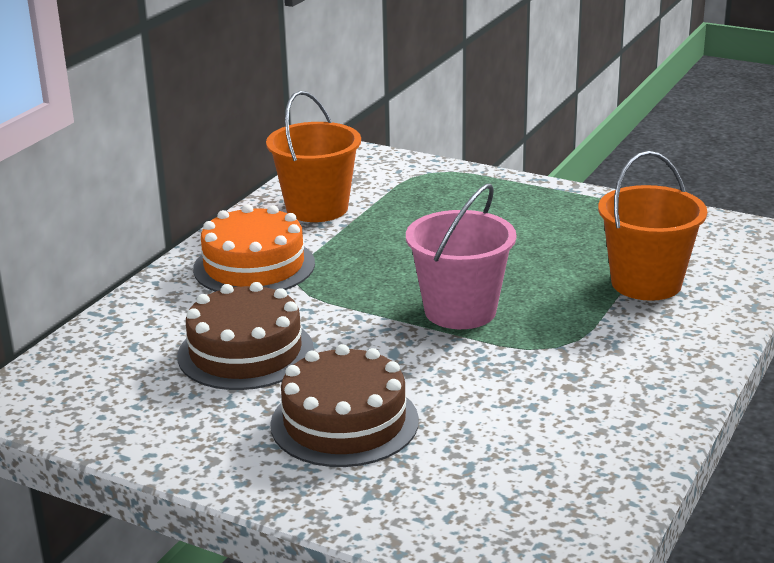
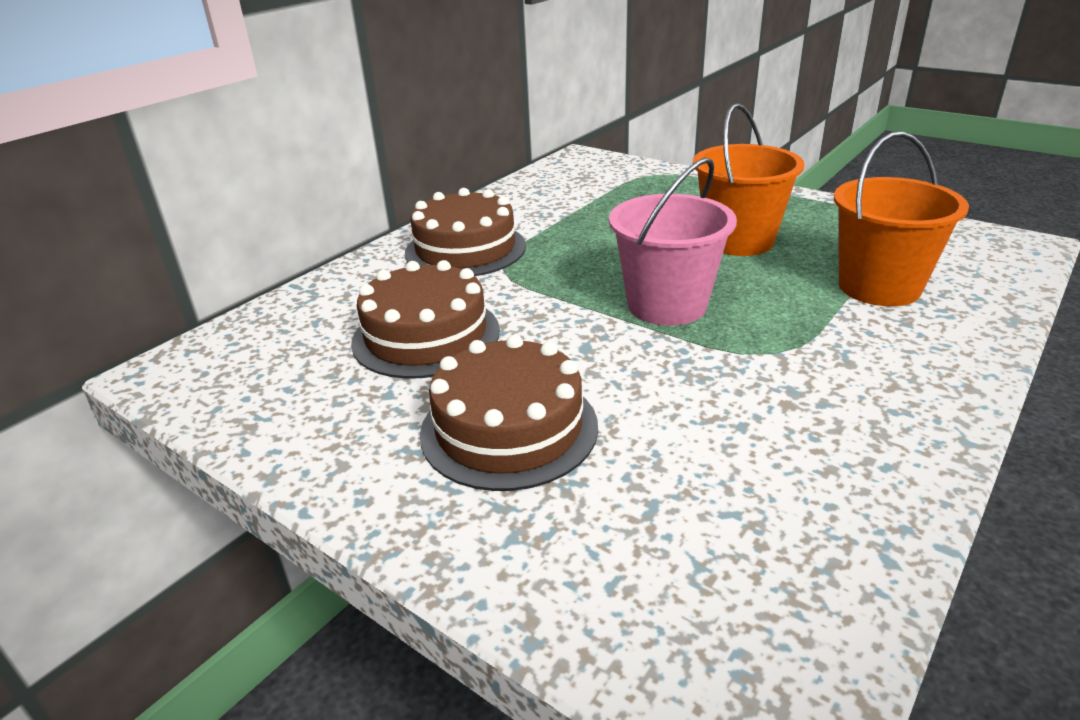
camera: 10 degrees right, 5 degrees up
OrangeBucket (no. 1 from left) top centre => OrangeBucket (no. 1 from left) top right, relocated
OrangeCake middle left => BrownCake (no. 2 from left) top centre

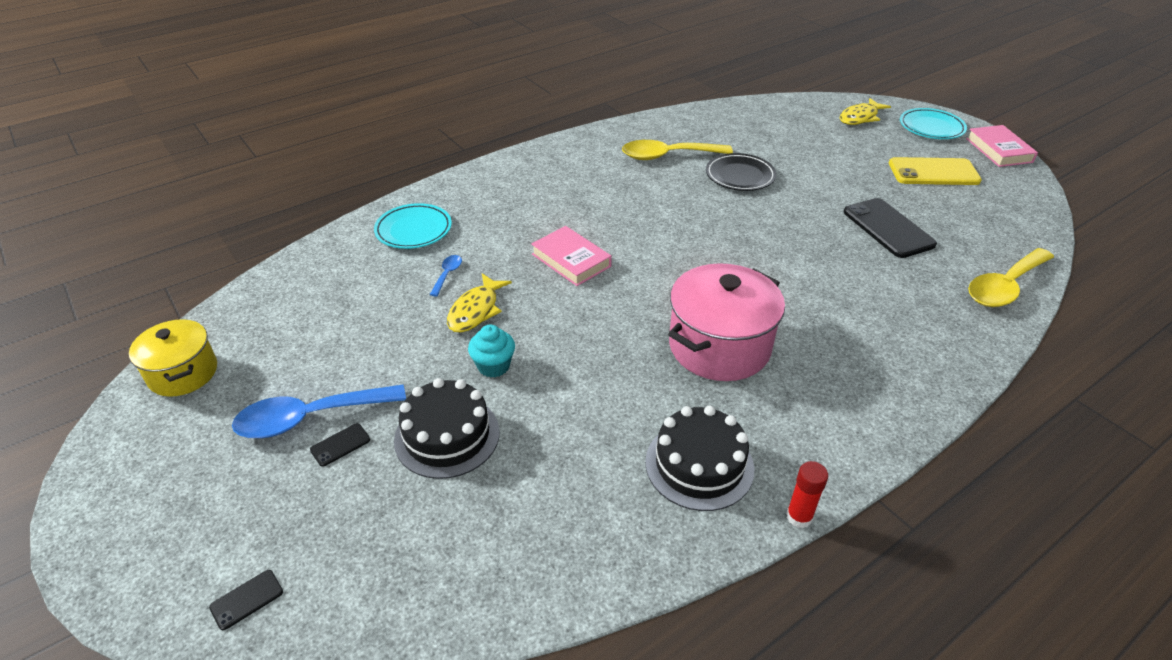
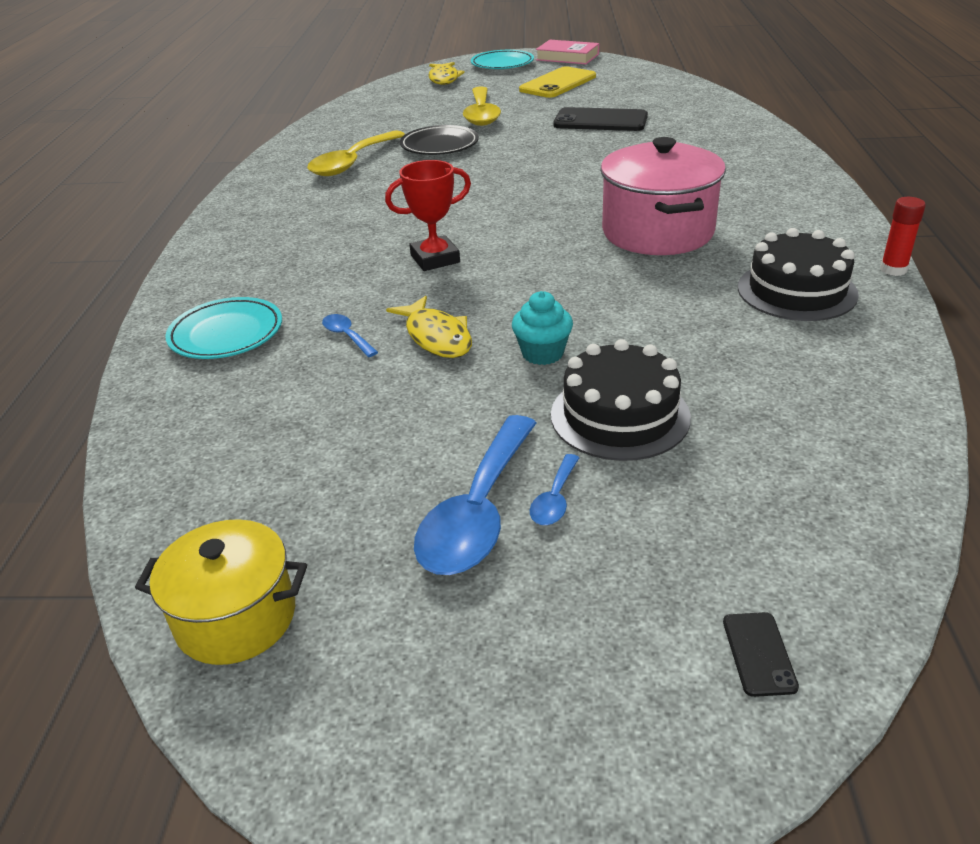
camera: 50 degrees left, 5 degrees down
YellowSpoon (no. 2 from left) middle right => YellowSpoon (no. 2 from left) top centre, relocated
BlackPhone (no. 2 from left) bottom left => BlueSpoon (no. 3 from left) centre
PinkBook (no. 1 from left) centre => RedTrophy top centre

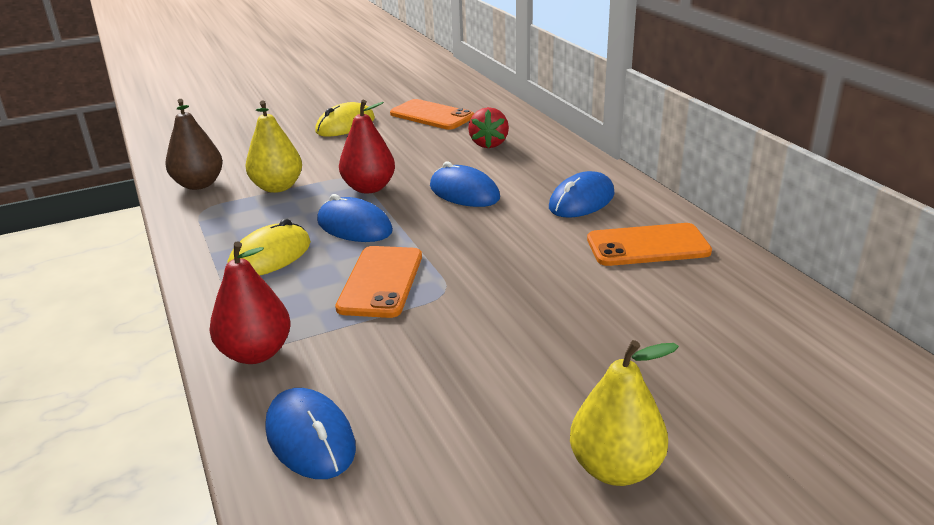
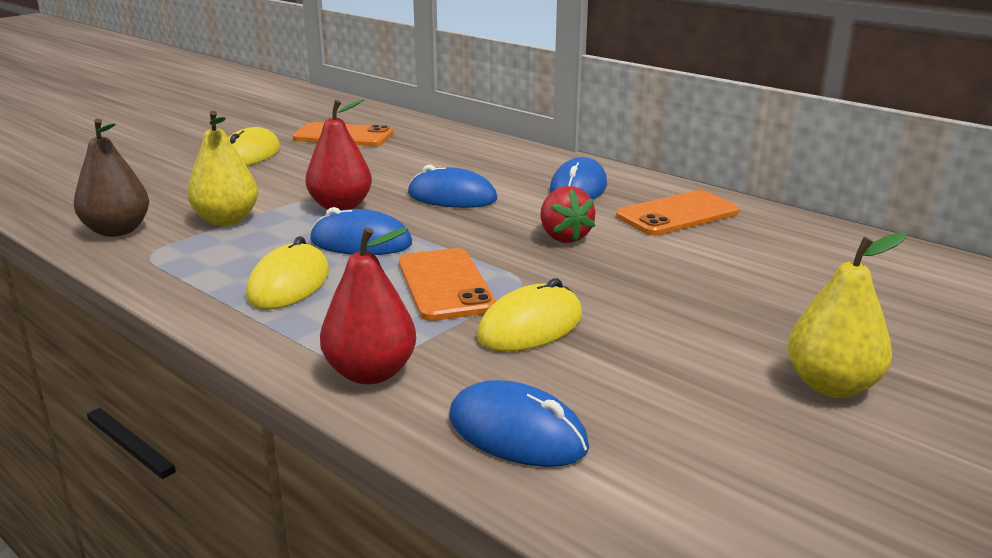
camera: 25 degrees left, 5 degrees down
nothing => YellowMouse (no. 3 from left) centre
RedStrawberry top centre => RedStrawberry centre, relocated

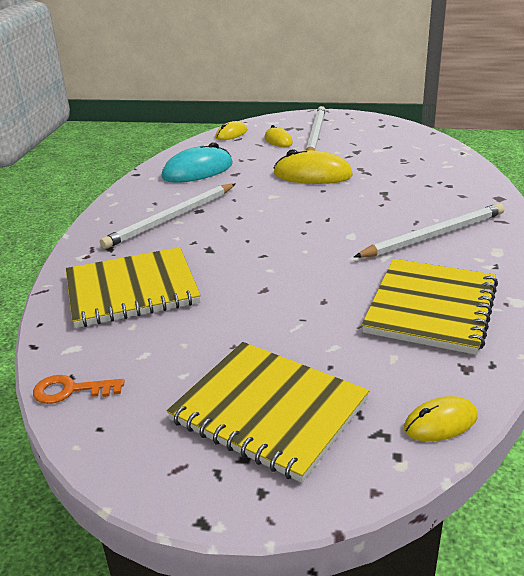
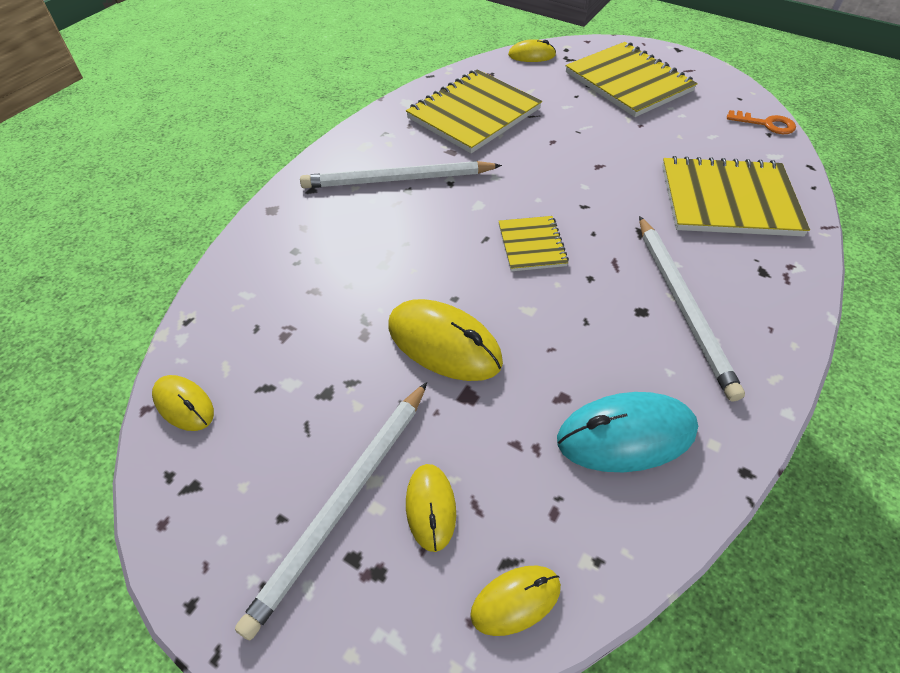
camera: 160 degrees left, 20 degrees up
nothing => YellowMouse (no. 1 from left) middle left
nothing => YellowNotebook (no. 2 from left) centre
WhitePencil (no. 1 from left in the first image) middle left => WhitePencil (no. 3 from left) middle right, 105 degrees clockwise

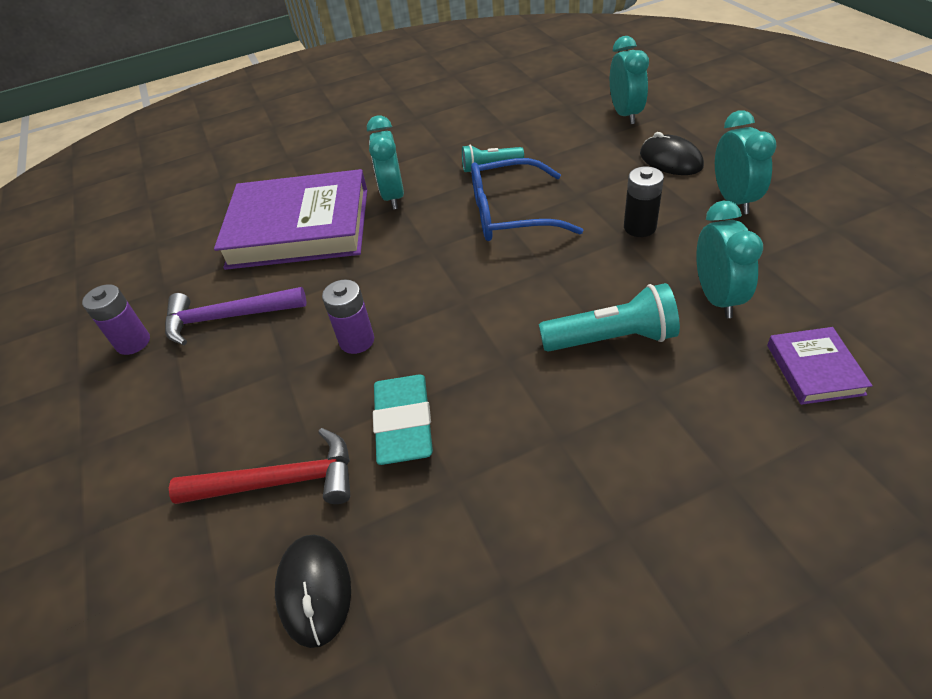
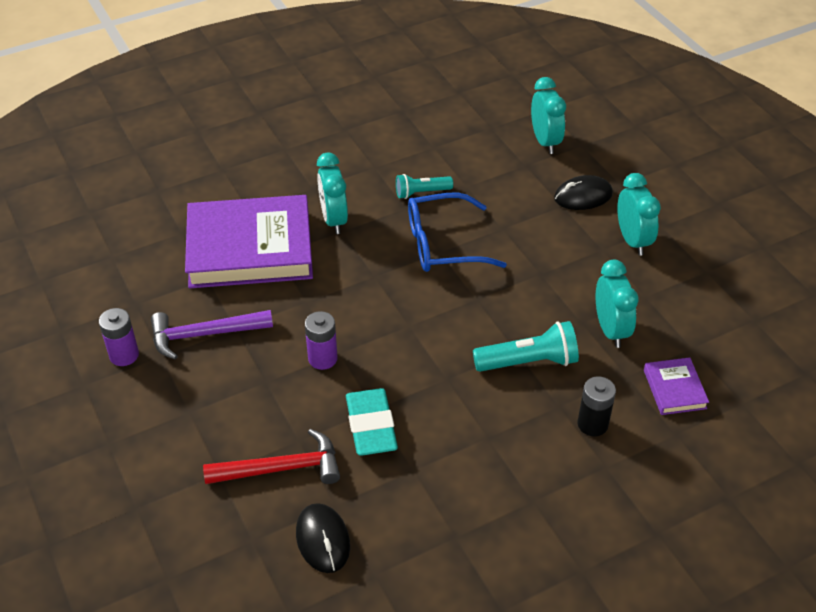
camera: 10 degrees left, 0 degrees up
BlackBattery top right => BlackBattery middle right, relocated
BlackMouse (no. 2 from left) top right, 60 degrees counterclockwise

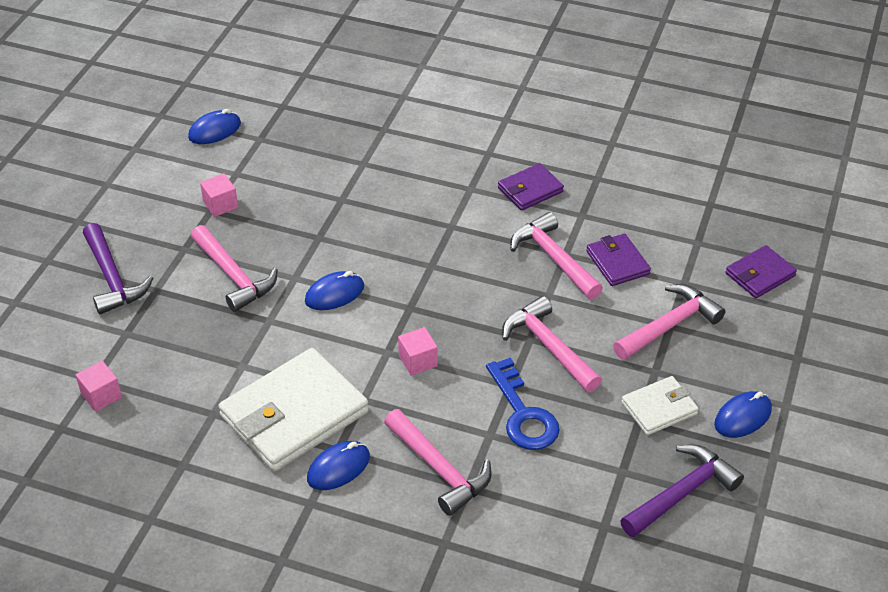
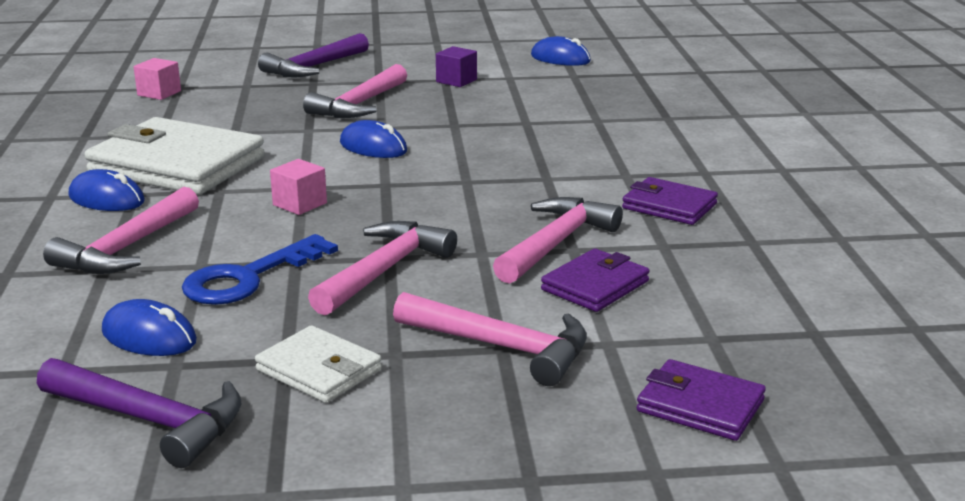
camera: 65 degrees right, 20 degrees down
BlueMouse (no. 4 from left in the first image) bottom right => BlueMouse (no. 2 from left) middle left, relocated
PinkCube (no. 2 from left) top left => PurpleCube top centre

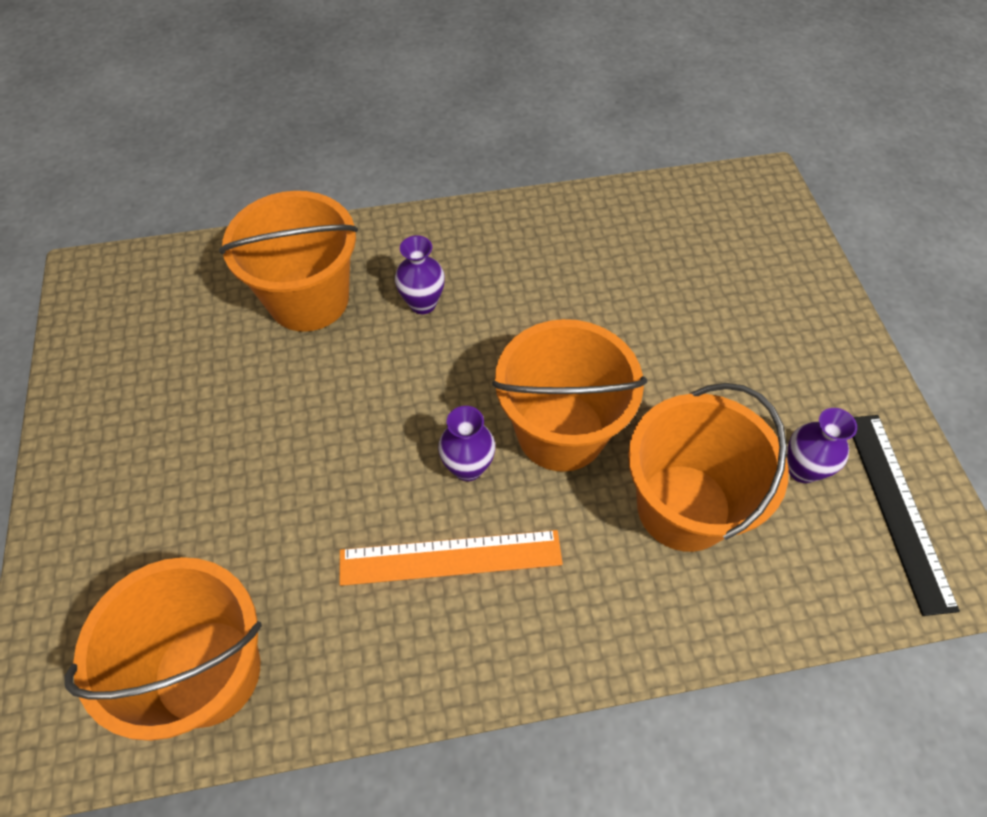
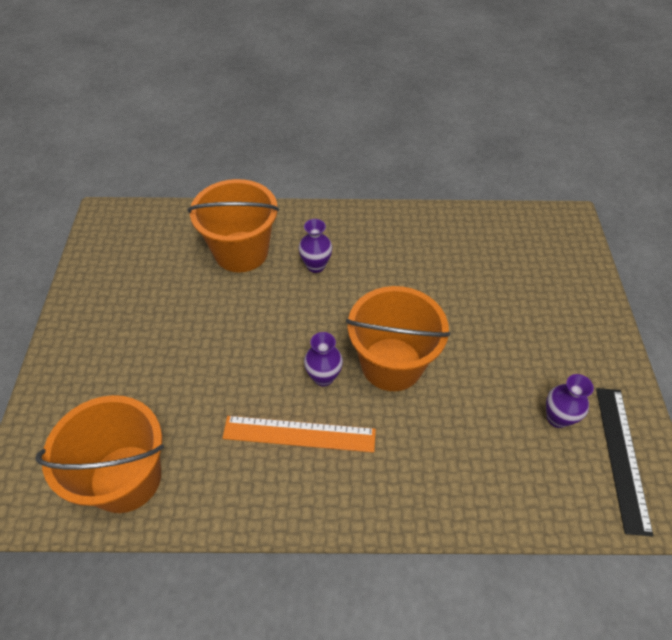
camera: 10 degrees right, 5 degrees down
OrangeBucket (no. 4 from left) middle right => nothing

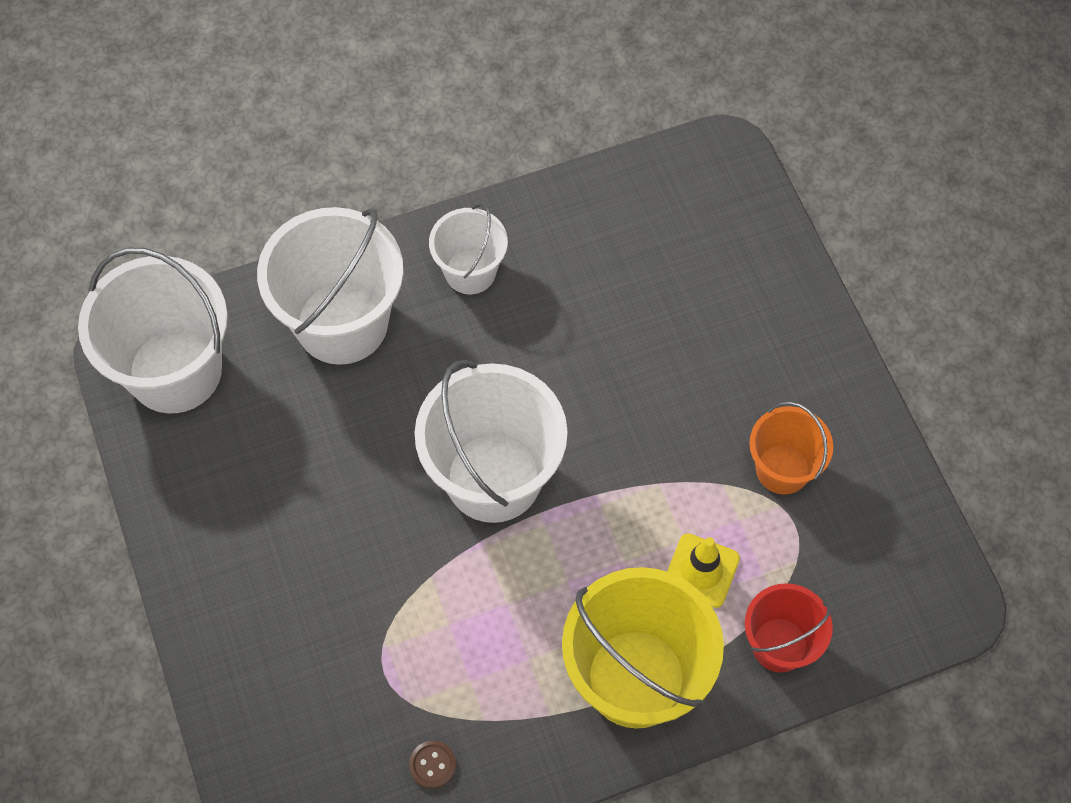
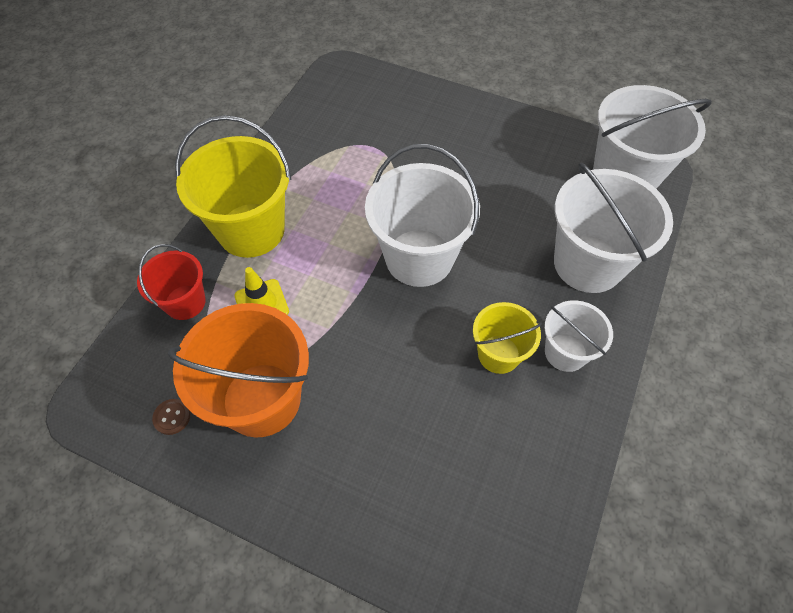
camera: 135 degrees right, 5 degrees down
nothing => YellowBucket (no. 2 from left) centre
BrownButton bottom centre => BrownButton bottom left, relocated
OrangeBucket middle right => OrangeBucket middle left, x1.78

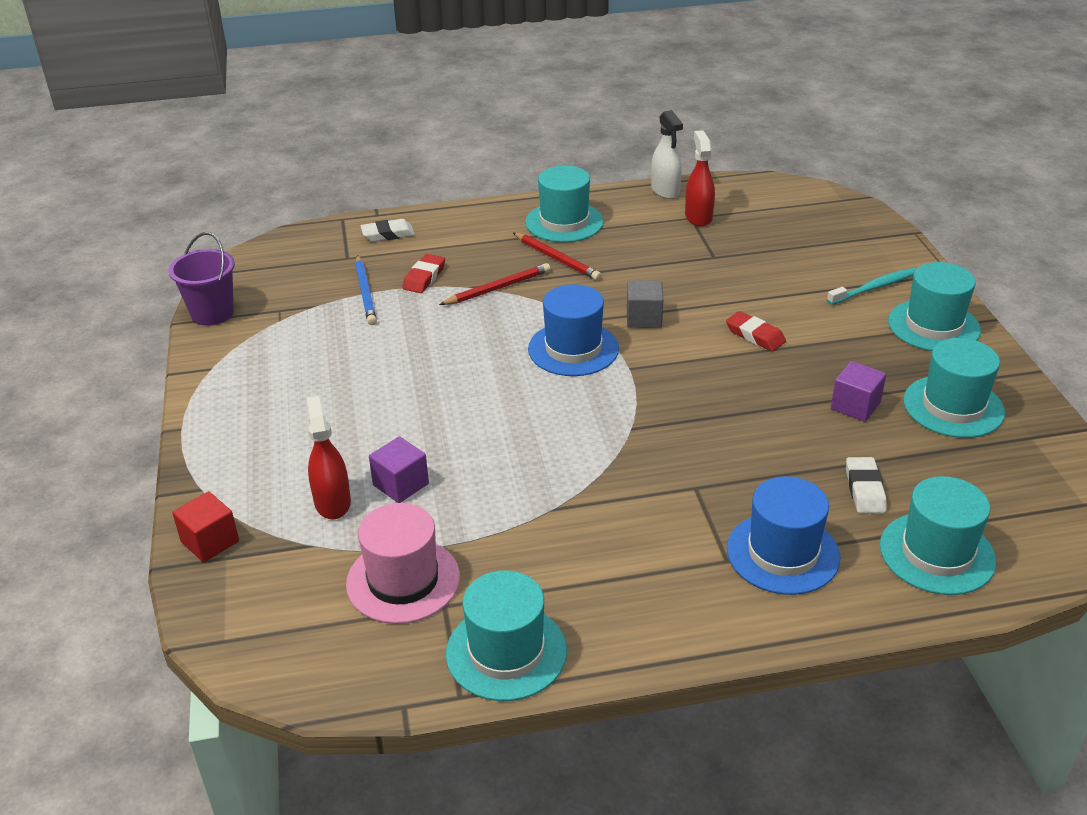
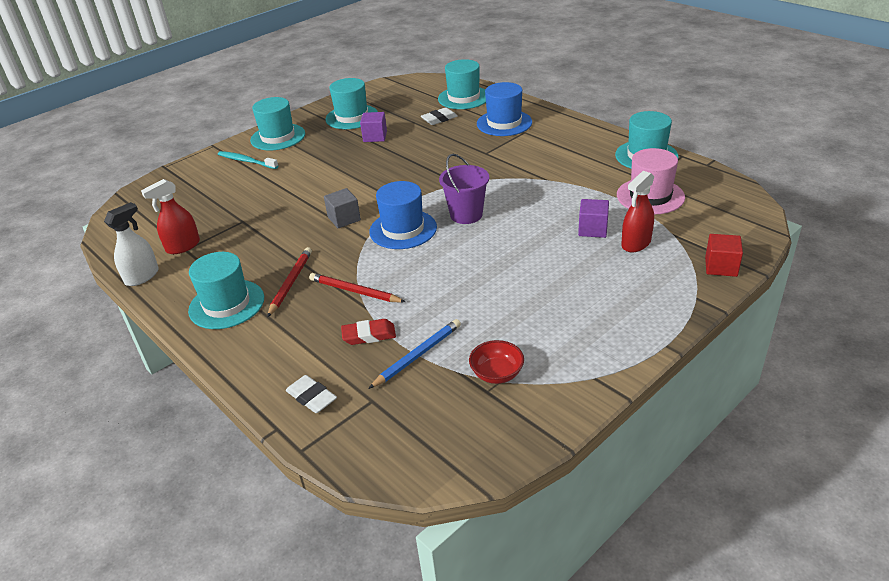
camera: 120 degrees left, 0 degrees up
RedEraser (no. 2 from left) middle right => nothing
nothing => RedBowl centre
PurpleBucket middle left => PurpleBucket top centre, relocated

